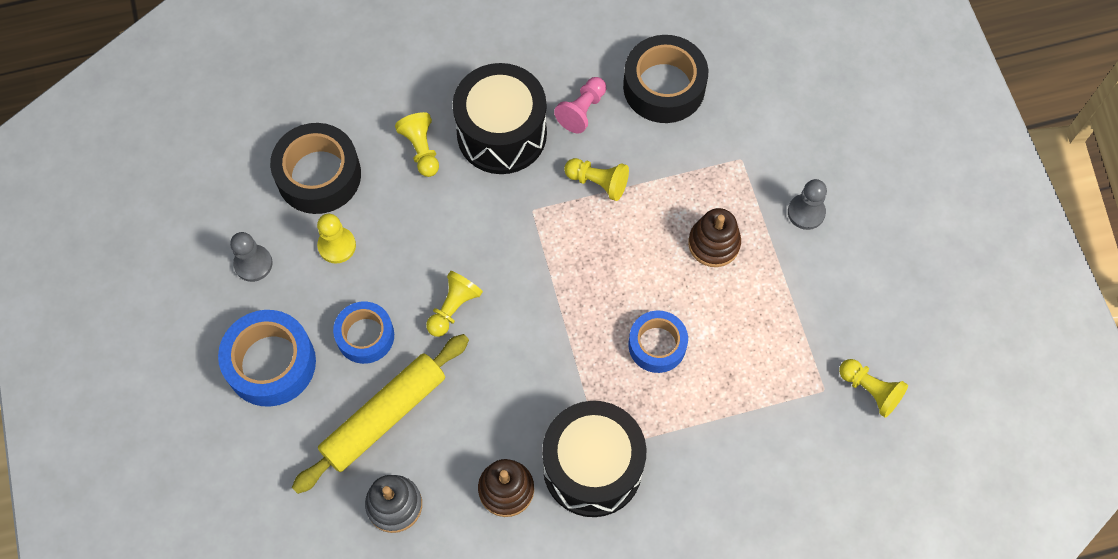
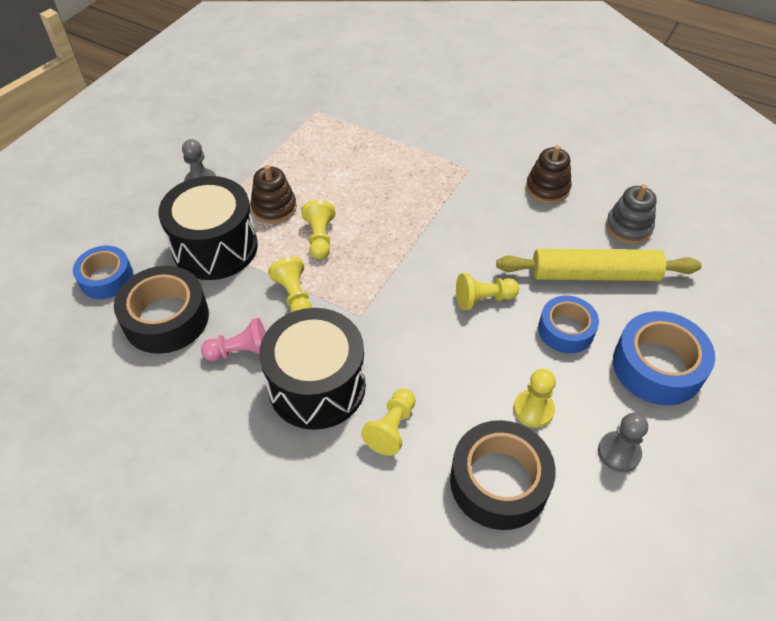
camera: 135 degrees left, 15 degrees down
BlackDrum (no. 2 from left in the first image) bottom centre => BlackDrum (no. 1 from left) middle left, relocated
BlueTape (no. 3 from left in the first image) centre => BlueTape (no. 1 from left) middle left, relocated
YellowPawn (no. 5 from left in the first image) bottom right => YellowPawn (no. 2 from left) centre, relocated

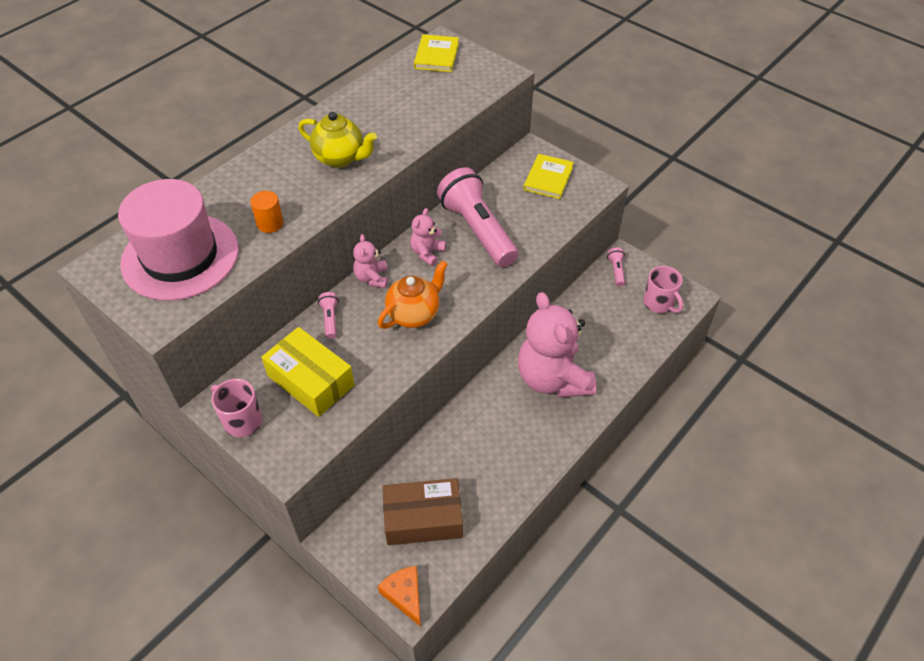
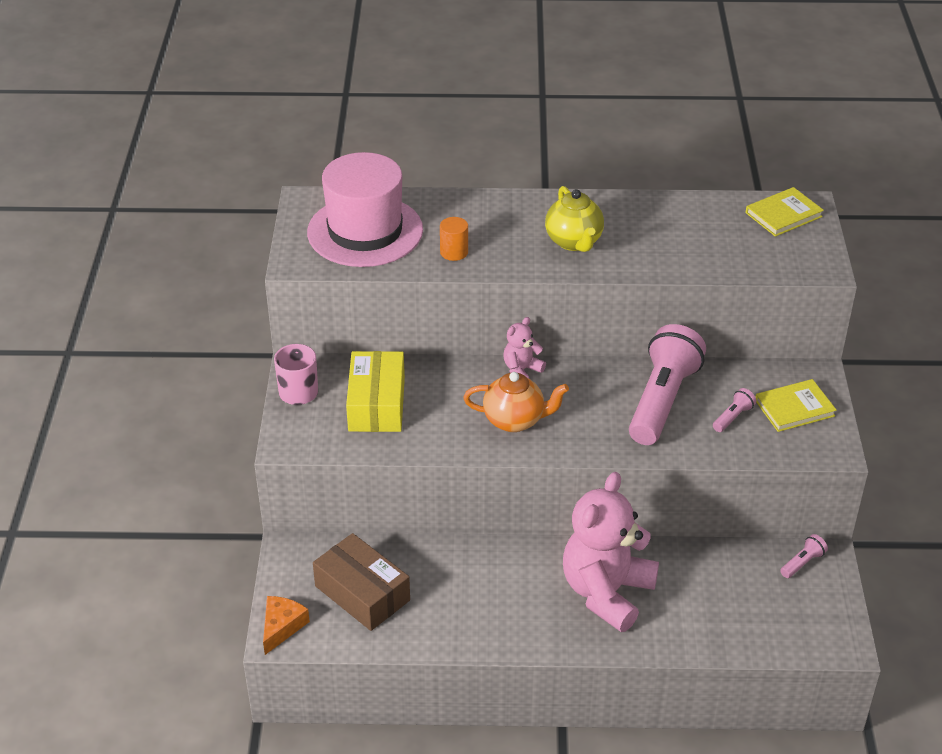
camera: 50 degrees right, 10 degrees down
PinkTeddyBear (no. 2 from left) centre => nothing
PinkMug (no. 2 from left) middle right => nothing
PinkFlashlight (no. 1 from left in the first image) centre => PinkFlashlight (no. 2 from left) middle right, relocated

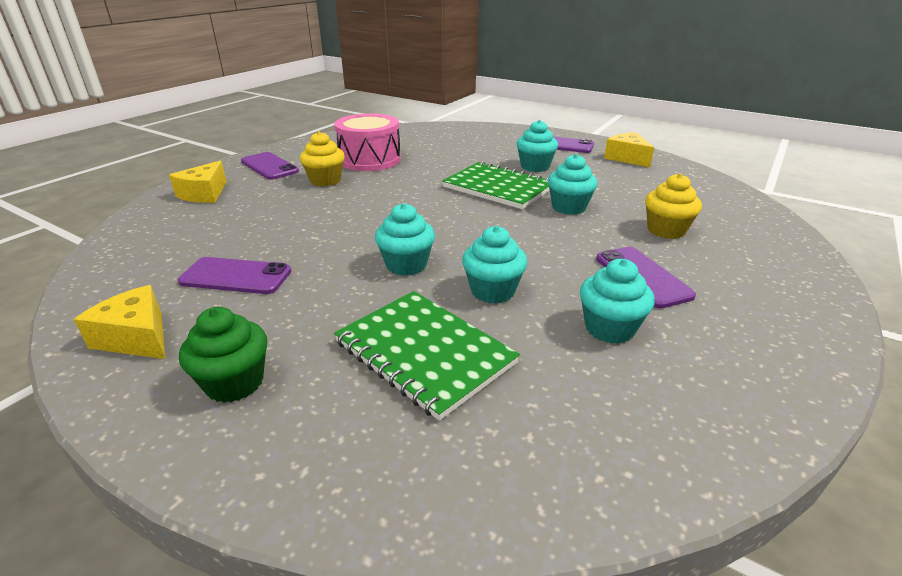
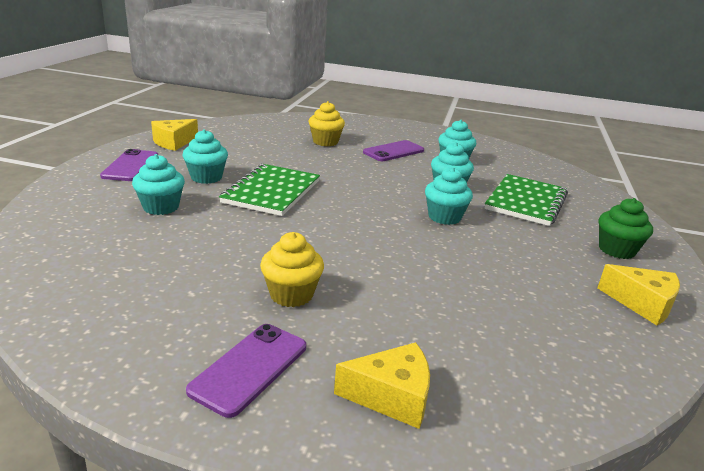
camera: 110 degrees left, 5 degrees down
PurplePhone (no. 1 from left) middle left => nothing
PinkDrum top centre => nothing
TurquoiseCupcake (no. 4 from left in the first image) top centre => TurquoiseCupcake (no. 1 from left) middle left, relocated
YellowCheese (no. 1 from left in the first image) middle left => YellowCheese (no. 3 from left) middle right, 75 degrees counterclockwise

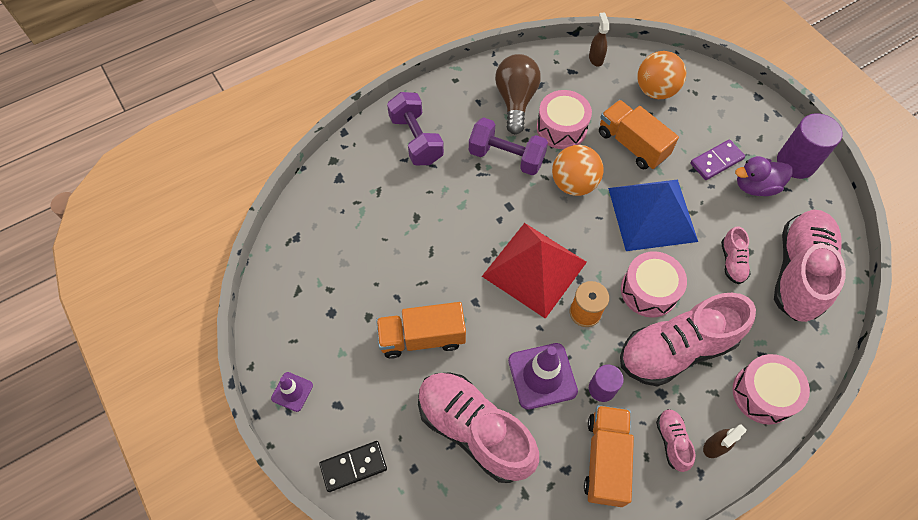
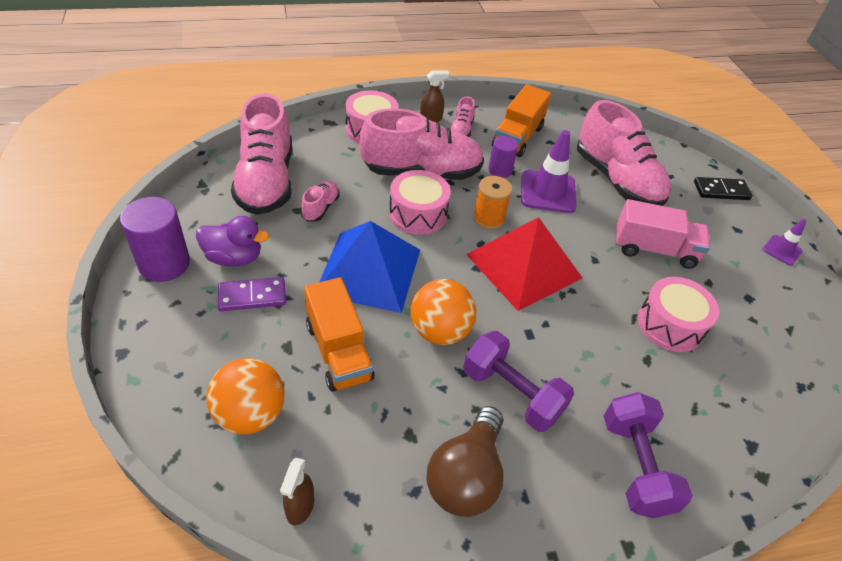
camera: 165 degrees left, 15 degrees down
PinkDrum (no. 1 from left in the first image) top centre => PinkDrum (no. 3 from left) middle right, relocated
OrangeTruck (no. 1 from left) centre => PinkTruck middle right
PinkShoe (no. 5 from left in the first image) middle right => PinkShoe (no. 1 from left) top left, 45 degrees counterclockwise

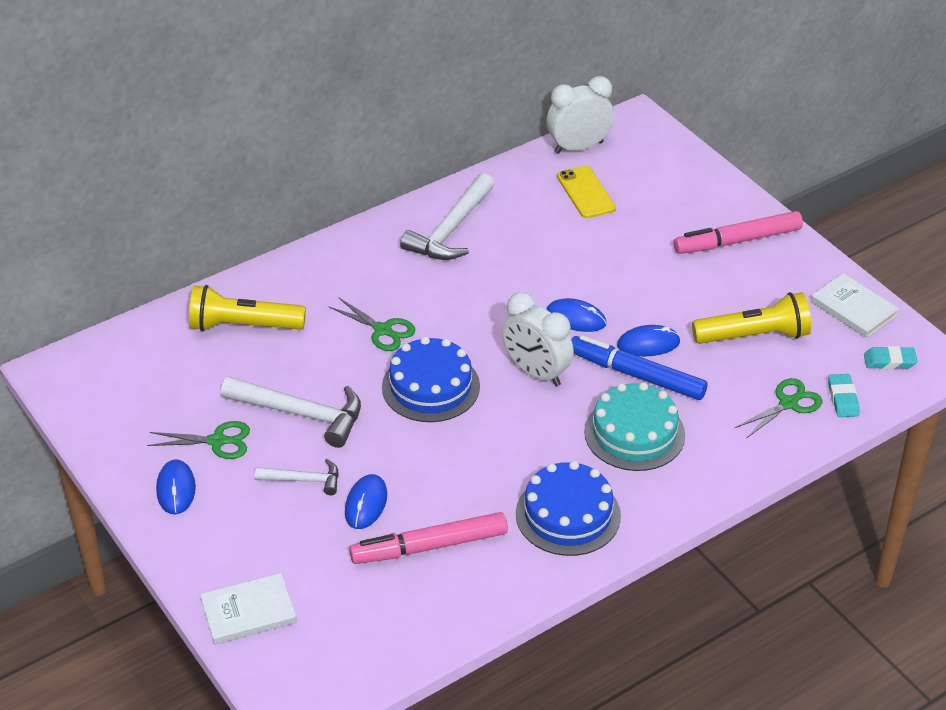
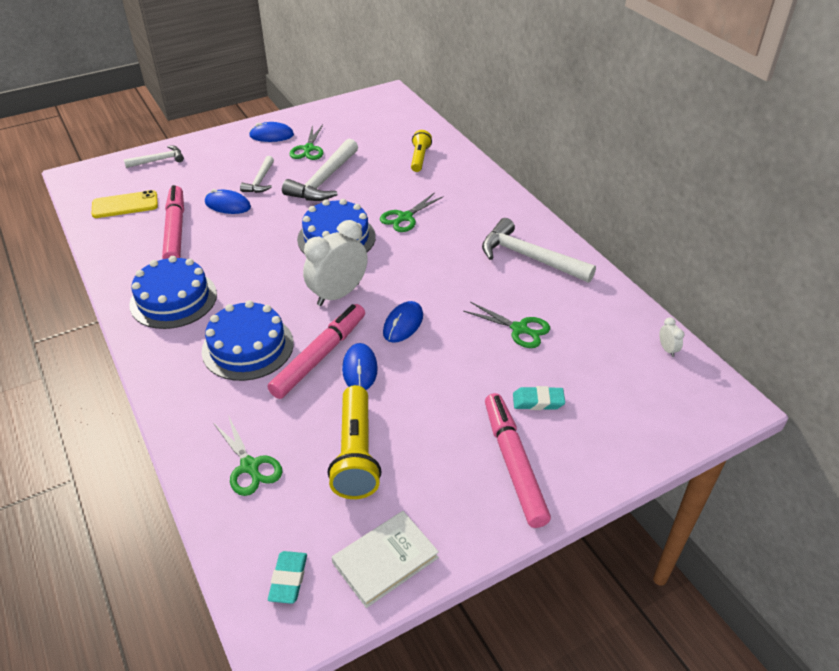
camera: 95 degrees right, 0 degrees up
nothing => GreenScissors (no. 4 from left) centre
YellowPhone top centre => YellowPhone top left, relocated
TurquoiseEraser (no. 1 from left in the first image) middle right => TurquoiseEraser (no. 2 from left) centre, relocated
WhiteBook (no. 1 from left) bottom left => WhiteHammer (no. 1 from left) top left
BlueMarker middle right => PinkMarker (no. 2 from left) centre
TurquoiseCake middle right => BlueCake (no. 2 from left) middle left
YellowFlashlight (no. 1 from left in the first image) middle left => YellowFlashlight (no. 2 from left) top centre, x0.61
WhiteClock (no. 2 from left) top centre => WhiteClock (no. 2 from left) middle right, x0.41

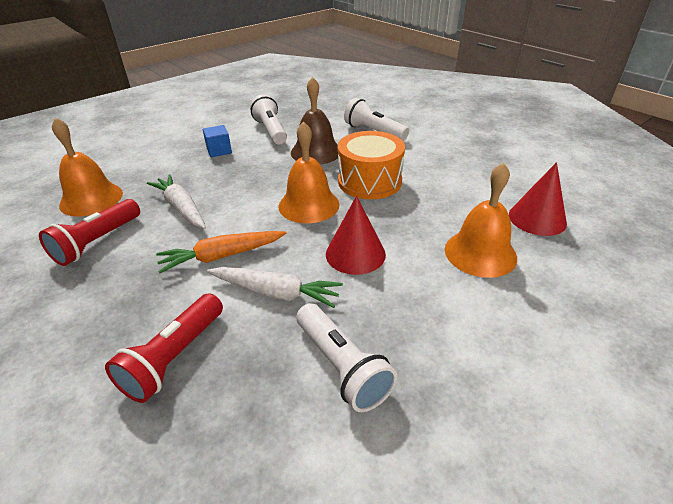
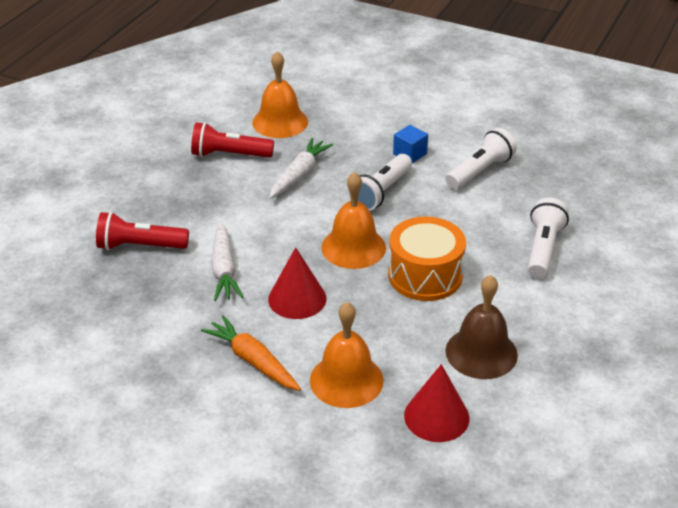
camera: 65 degrees right, 0 degrees up
OrangeCarrot middle left => OrangeCarrot bottom centre, relocated
BrownBell top centre => BrownBell middle right, relocated
WhiteFlashlight (no. 2 from left in the first image) bottom centre => WhiteFlashlight (no. 1 from left) centre, relocated

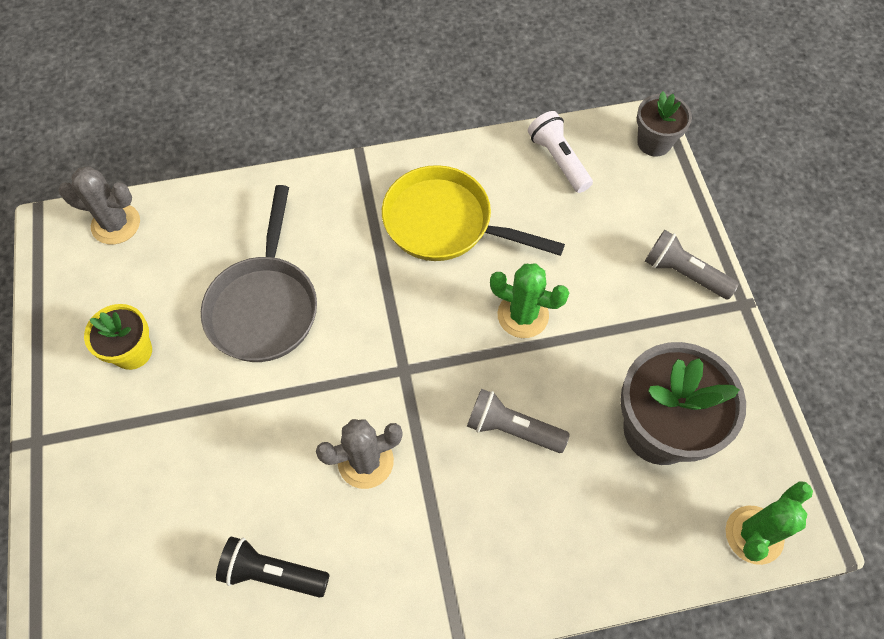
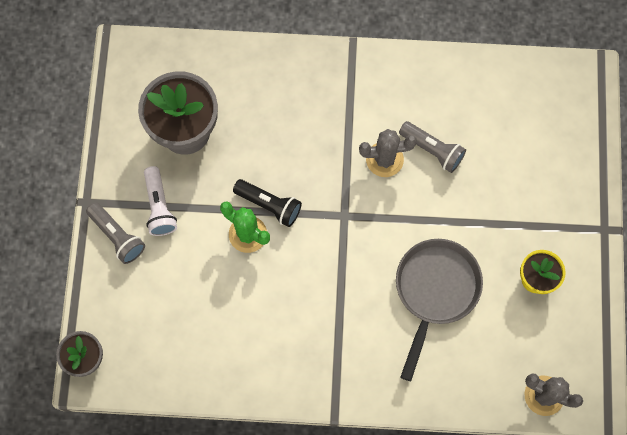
camera: 165 degrees left, 10 degrees up
YellowPan centre => nothing
GreenCactus (no. 2 from left) bottom right => nothing
BlackFlashlight bottom left => BlackFlashlight centre, relocated
GreyFlashlight (no. 1 from left in the first image) centre => GreyFlashlight (no. 2 from left) middle right, relocated
WhiteFlashlight top centre => WhiteFlashlight middle left, relocated

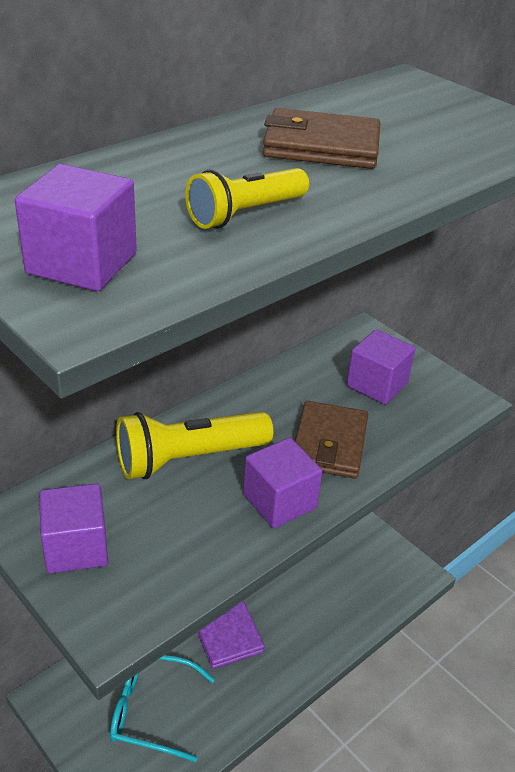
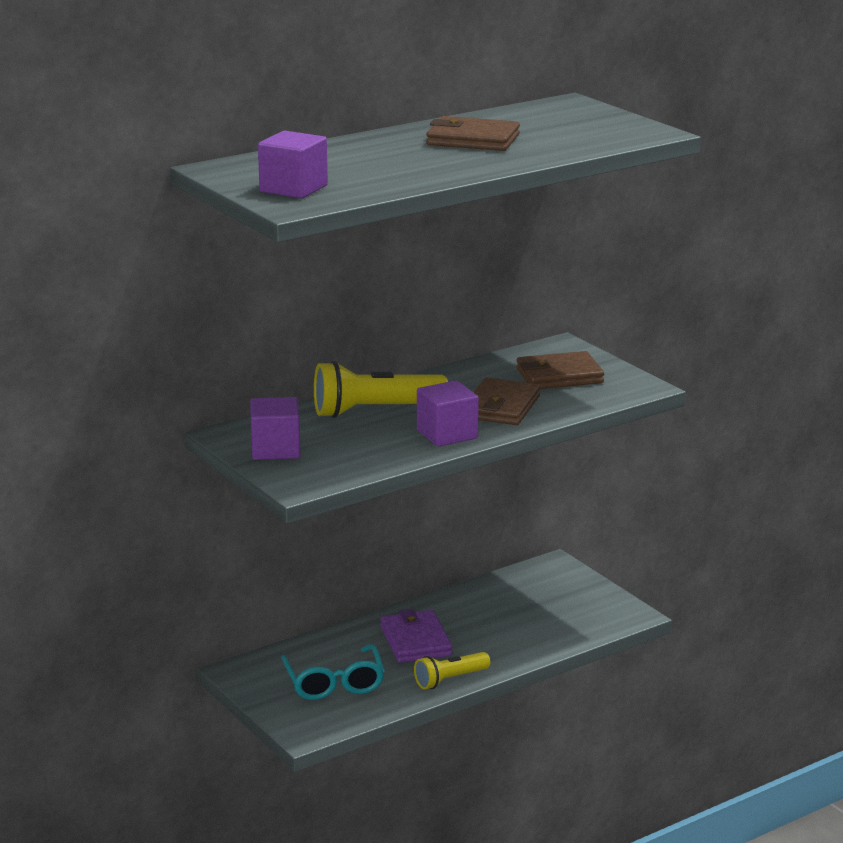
camera: 10 degrees right, 15 degrees down
YellowFlashlight (no. 2 from left) top centre => YellowFlashlight (no. 2 from left) bottom centre, relocated
PurpleCube (no. 4 from left) middle right => BrownWallet (no. 3 from left) centre
TurquoiseGlasses bottom left => TurquoiseGlasses bottom centre, 120 degrees counterclockwise

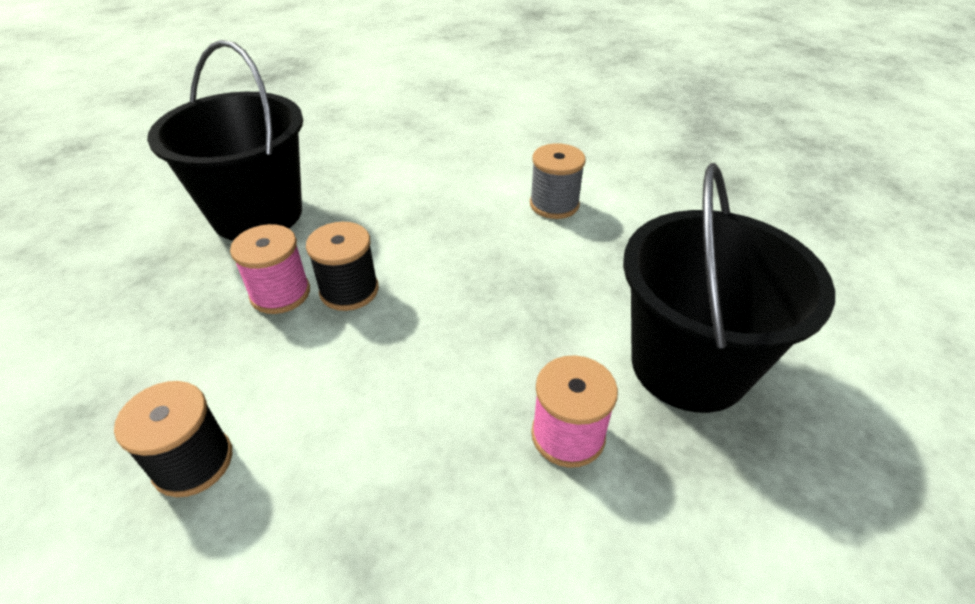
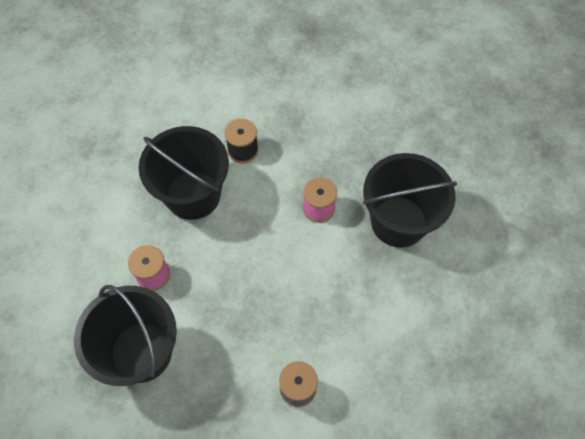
camera: 125 degrees right, 20 degrees up
BlackSpool (no. 2 from left) centre => nothing
nothing => BlackBucket (no. 2 from left) middle left

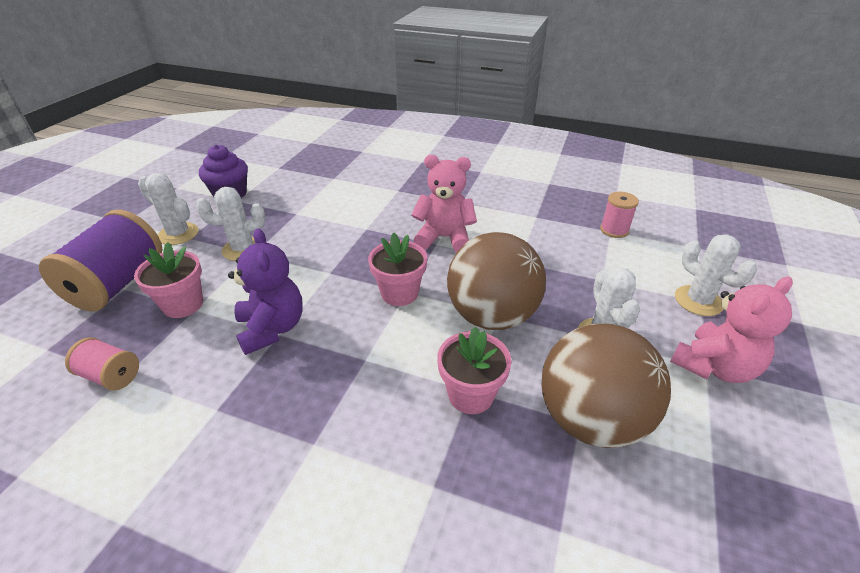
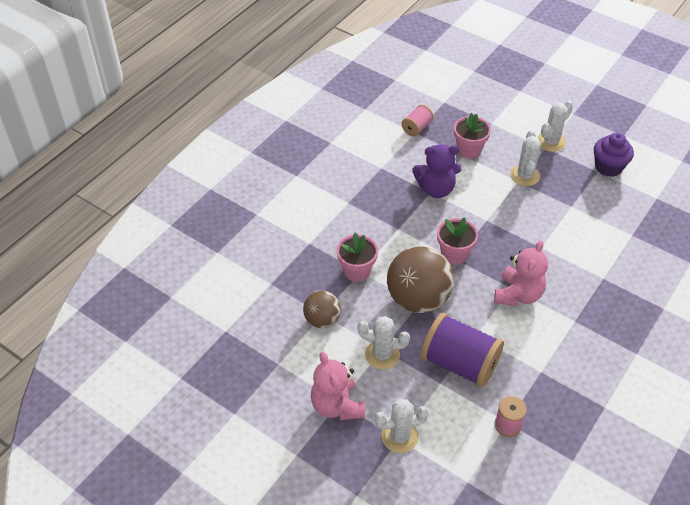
camera: 105 degrees right, 10 degrees up
PurpleSpool middle left => PurpleSpool bottom right, relocated
BrownBall (no. 2 from left in the first image) bottom right => BrownBall (no. 1 from left) centre, x0.56

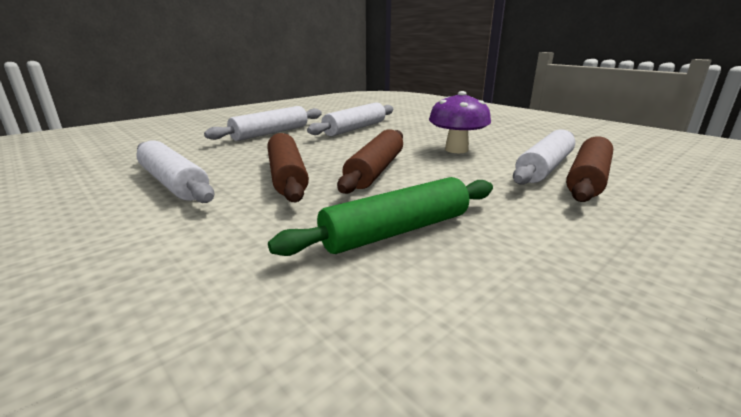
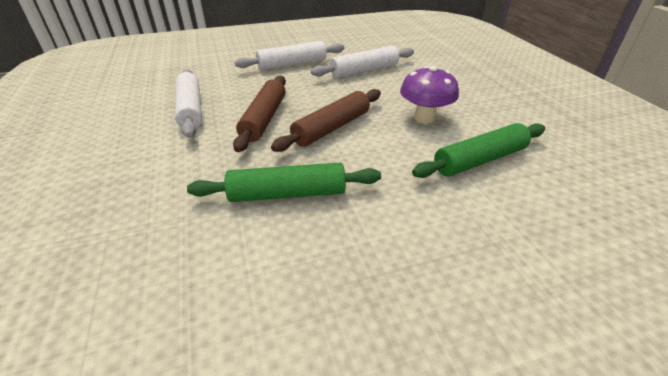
camera: 25 degrees right, 15 degrees up
BrownRollingPin (no. 3 from left) middle right => nothing
WhiteRollingPin (no. 4 from left) middle right => GreenRollingPin (no. 2 from left) middle right

